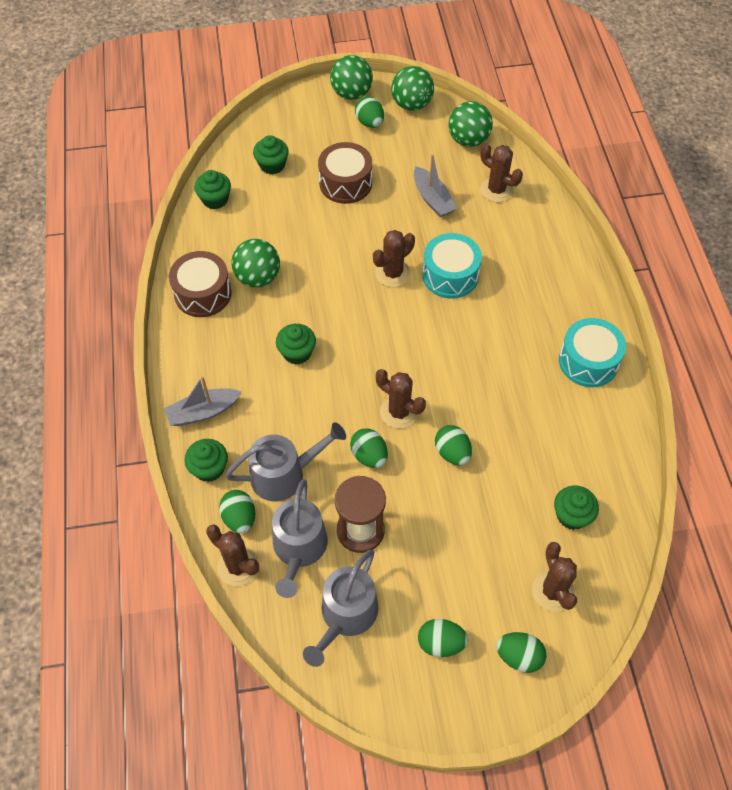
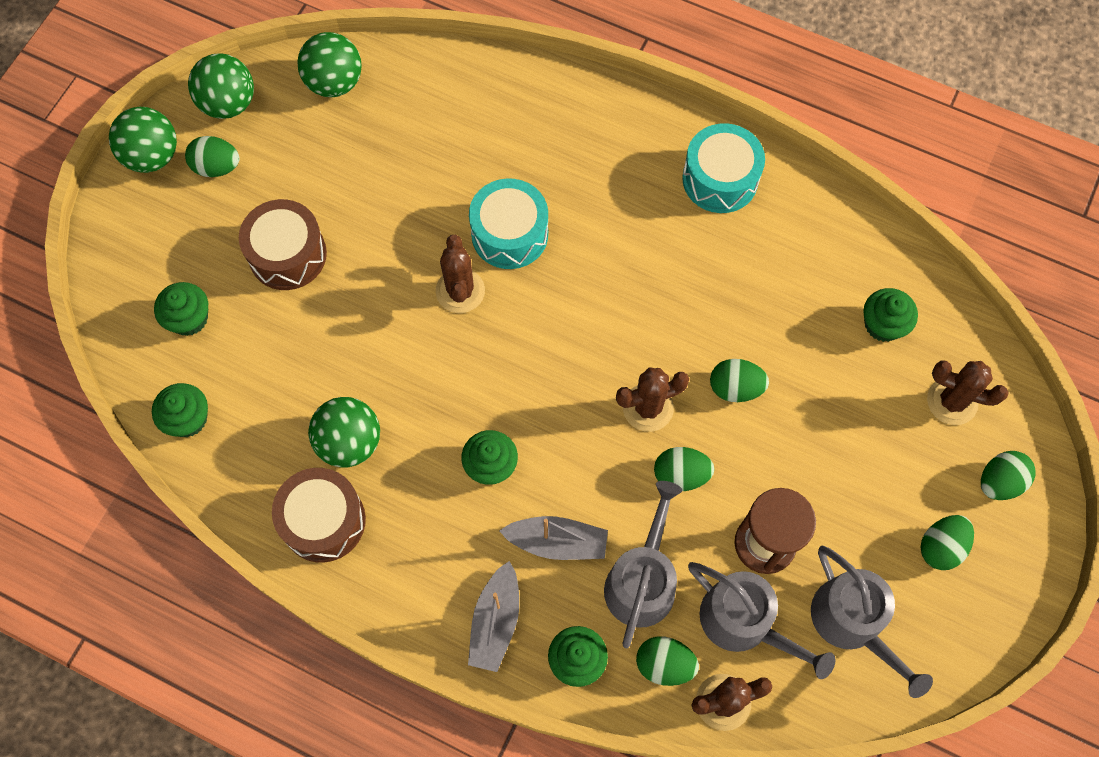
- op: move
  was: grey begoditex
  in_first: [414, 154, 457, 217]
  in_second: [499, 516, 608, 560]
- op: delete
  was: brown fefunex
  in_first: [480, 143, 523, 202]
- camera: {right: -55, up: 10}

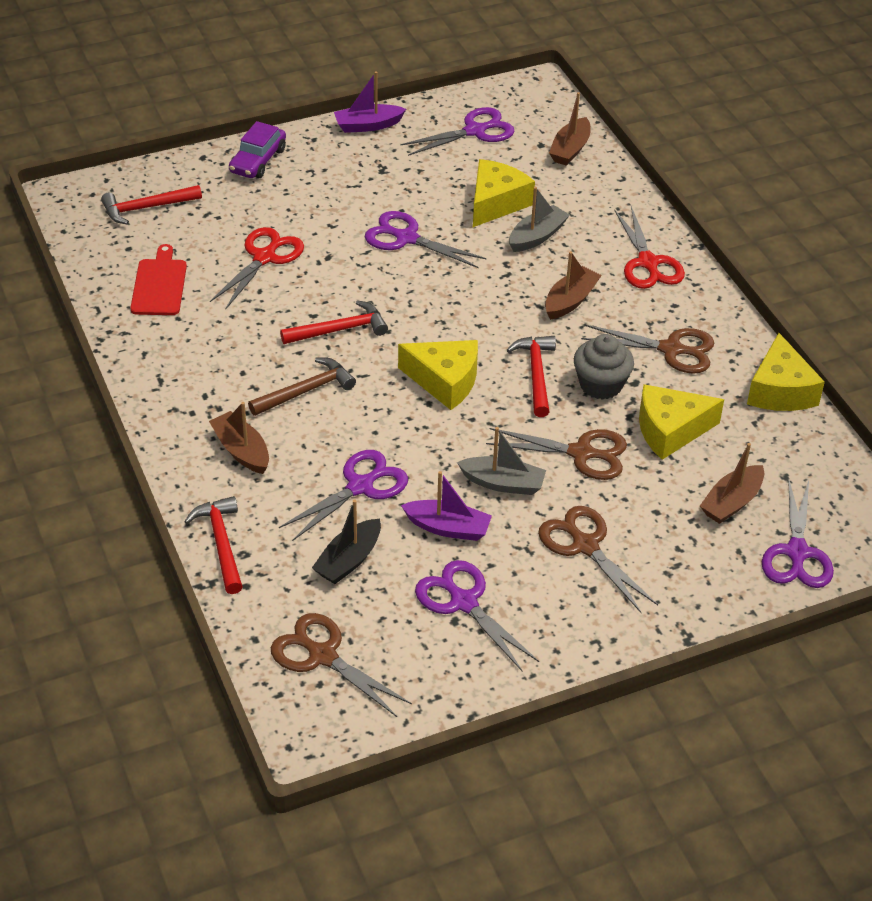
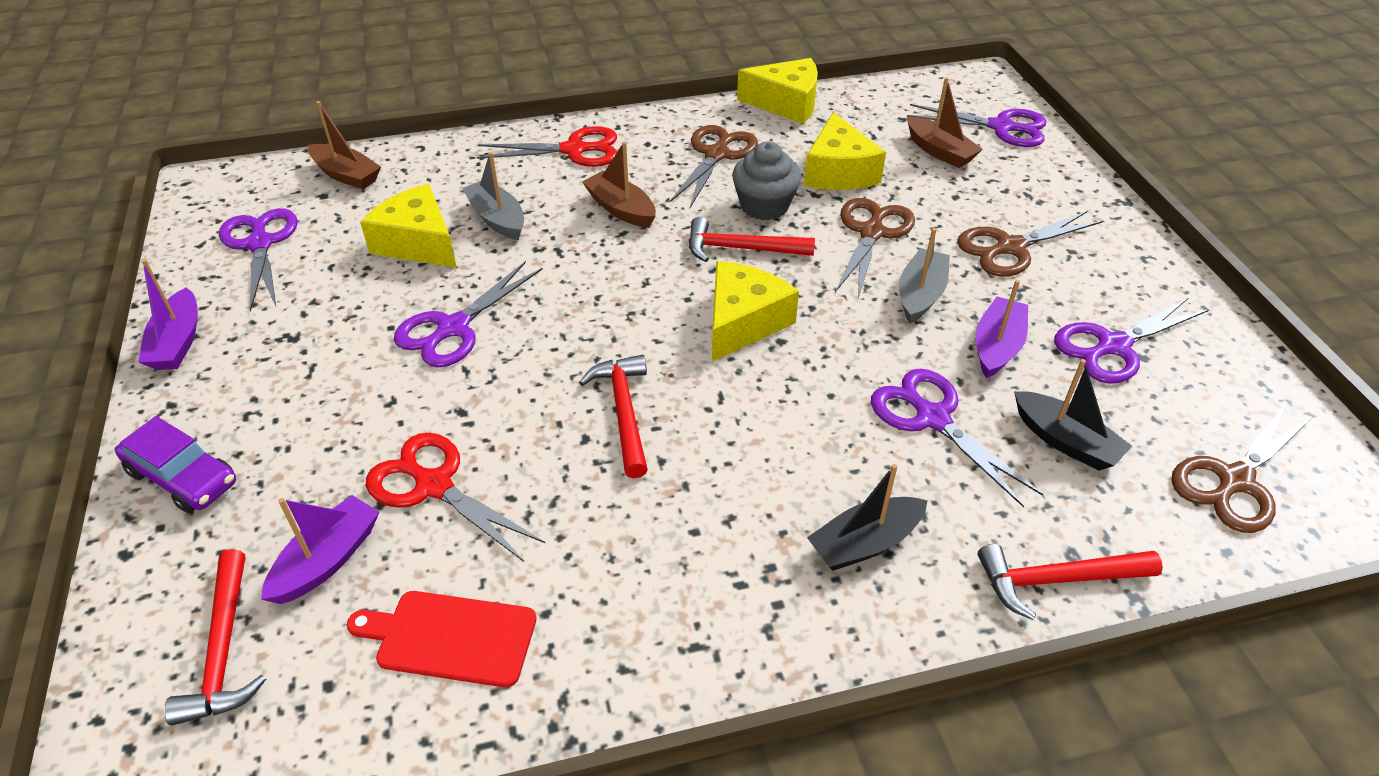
- op: recolor
  was: brown begoditex
  now: black begoditex
  in_first: [209, 402, 269, 474]
  in_second: [807, 464, 928, 571]
- op: delete
  was: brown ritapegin
  in_first: [248, 358, 356, 416]
- op: insert
  now: purple begoditex
  in_second: [261, 495, 379, 604]
- camera: {right: -80, up: 0}

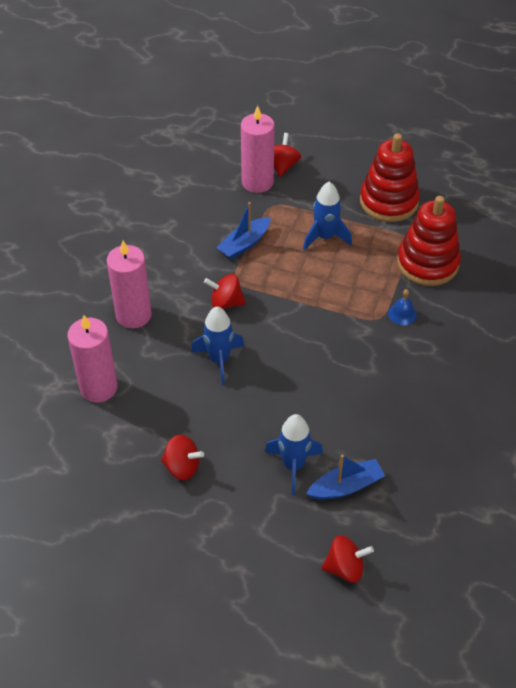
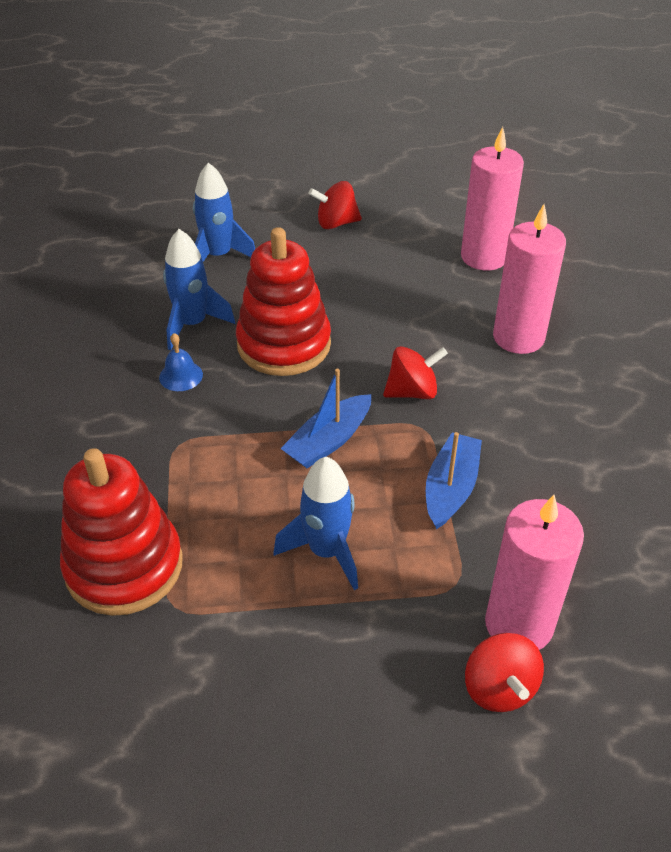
- op: move
  was: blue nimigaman
  in_first: [191, 307, 244, 385]
  in_second: [163, 229, 235, 350]
- op: move
  was: blue begoditex
  in_first: [306, 455, 385, 500]
  in_second: [280, 369, 371, 468]
- op: delete
  was: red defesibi
  in_first: [321, 535, 374, 583]
- op: move
  was: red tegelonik
  in_first: [360, 133, 420, 222]
  in_second: [236, 227, 331, 376]
- op: move
  was: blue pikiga
  in_first: [388, 289, 417, 325]
  in_second: [159, 333, 203, 391]
- camera: {right: 155, up: -5}

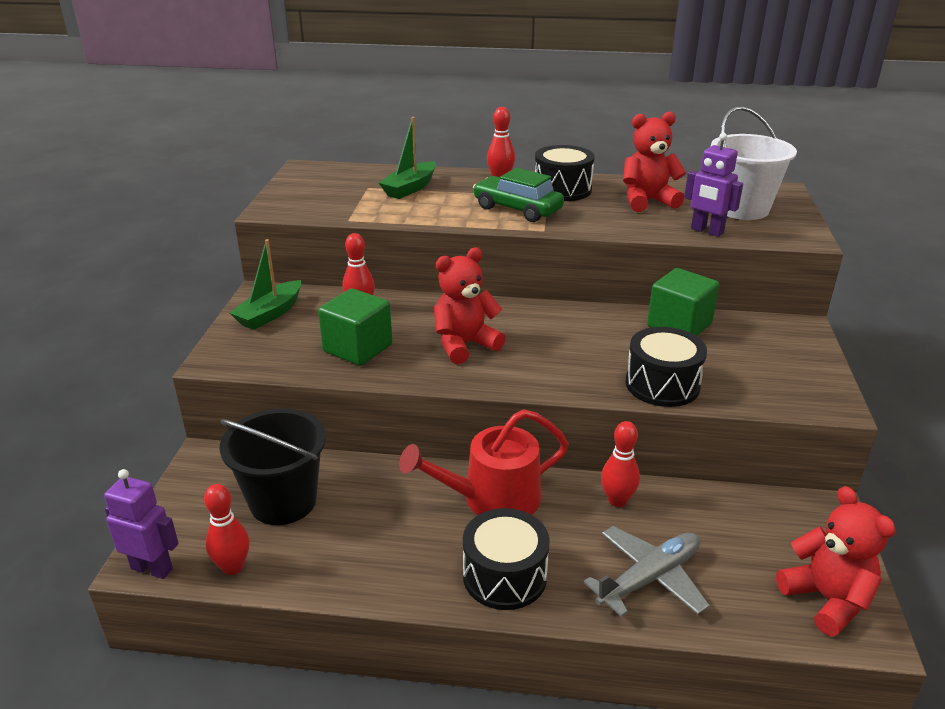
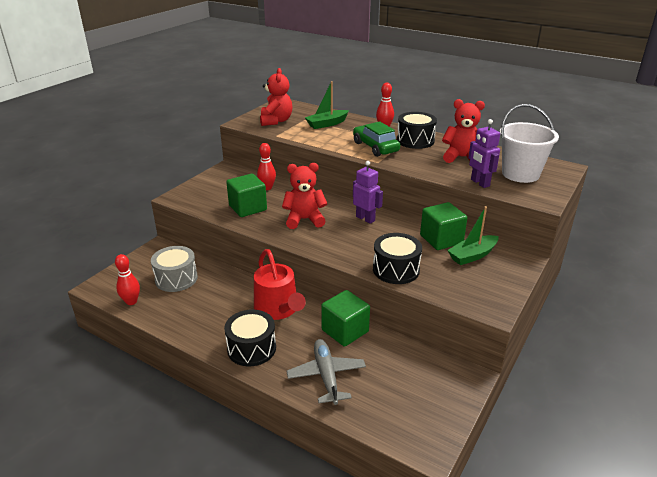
- op: move
  was: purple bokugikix
  in_first: [104, 469, 179, 579]
  in_second: [353, 161, 383, 224]
- op: replace
  was: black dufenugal
  now: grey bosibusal
  in_first: [220, 409, 326, 525]
  in_second: [151, 246, 198, 292]
- op: move
  was: green begoditex
  in_first: [230, 239, 301, 330]
  in_second: [447, 206, 498, 265]
- op: rotate
  was: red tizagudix
  in_first: [399, 409, 569, 515]
  in_second: [254, 249, 306, 320]
  clockwise: -120
- op: rotate
  was: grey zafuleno
  in_first: [584, 526, 709, 617]
  in_second: [287, 339, 366, 405]
  clockwise: -90
- op: replace
  was: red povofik
  now: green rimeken
  in_first: [601, 421, 640, 507]
  in_second: [321, 290, 370, 347]
- op: move
  was: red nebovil
  in_first: [776, 486, 896, 637]
  in_second: [260, 68, 293, 126]
- camera: {right: 25, up: 0}

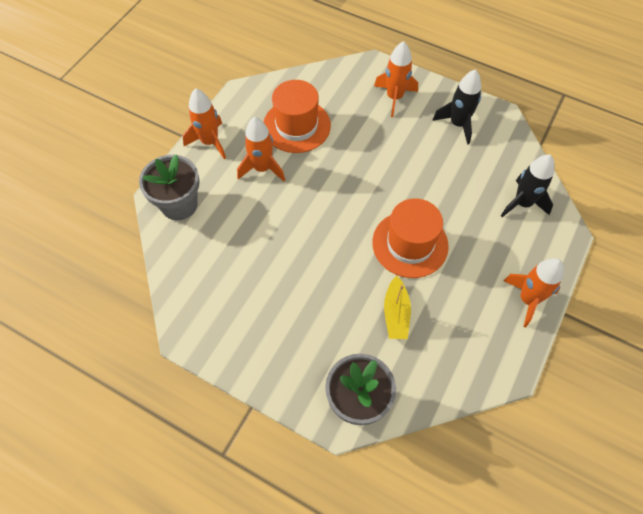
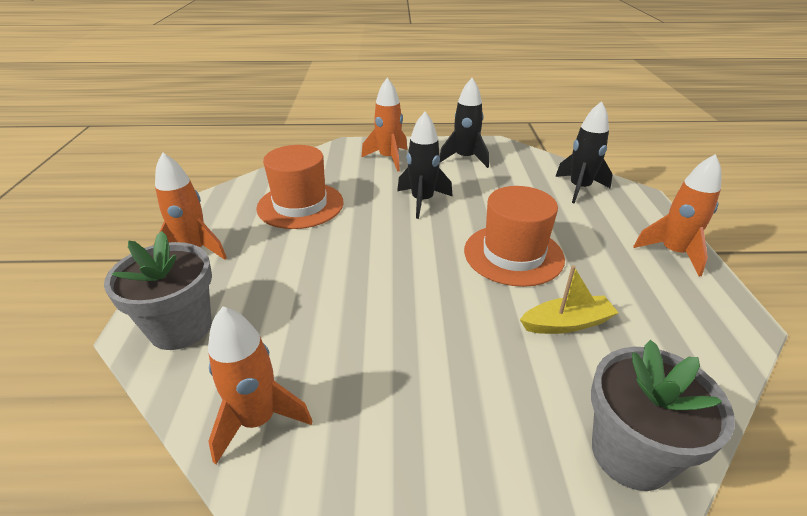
- op: move
  was: orange nimigaman
  in_first: [237, 117, 285, 181]
  in_second: [208, 306, 312, 464]
- op: rotate
  was: yellow begoditex
  in_first: [384, 276, 411, 339]
  in_second: [520, 265, 619, 334]
  clockwise: -75
- op: insert
  now: black nimigaman
  in_second: [397, 112, 453, 219]
- camera: {right: -30, up: -25}

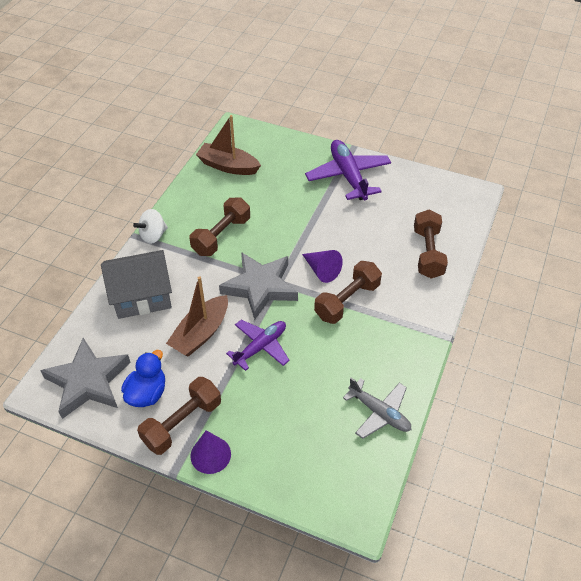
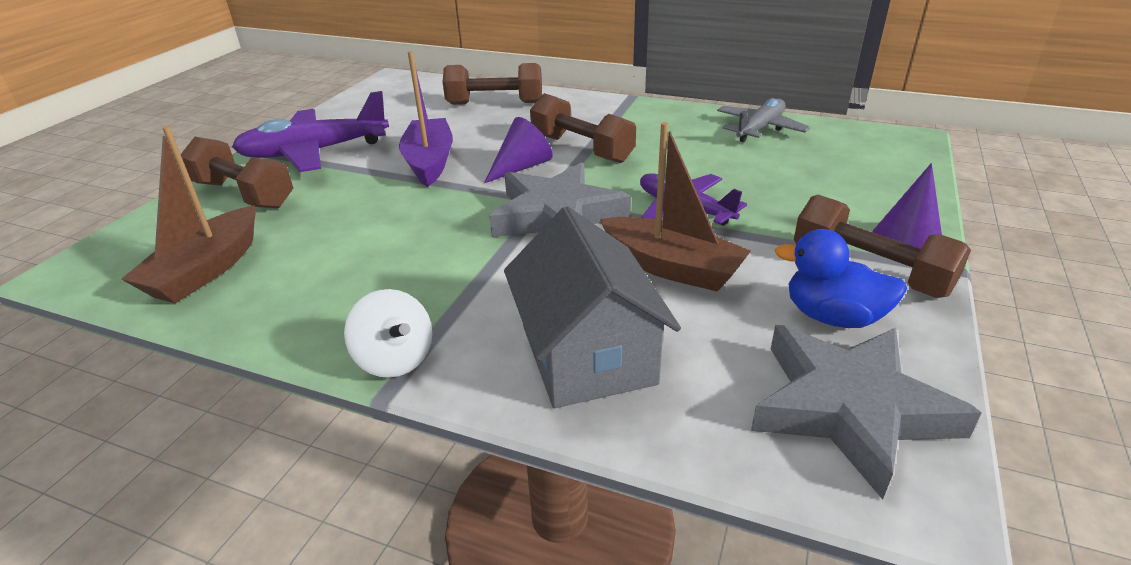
- op: move
  was: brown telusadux
  in_first: [189, 197, 250, 256]
  in_second: [181, 137, 293, 209]
- op: insert
  now: purple begoditex
  in_second: [399, 51, 453, 187]
- camera: {right: -90, up: -15}

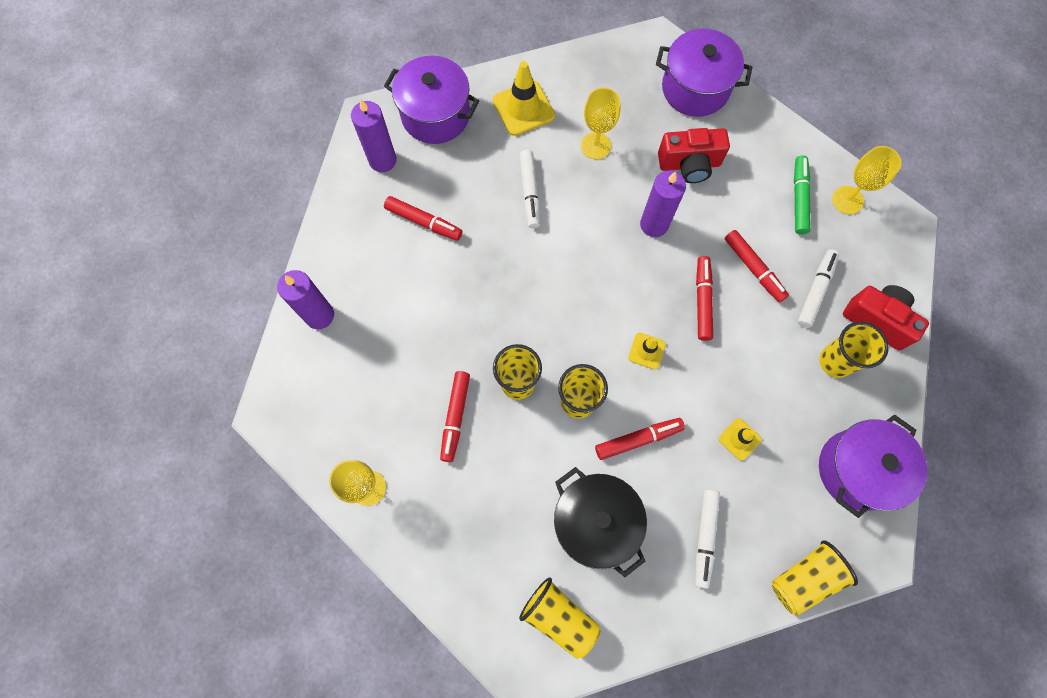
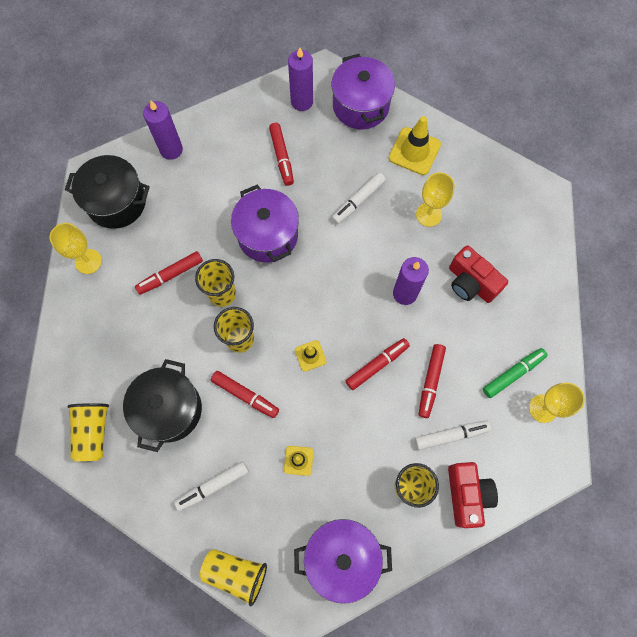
- op: move
  was: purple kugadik
  in_first: [656, 29, 752, 117]
  in_second: [231, 185, 299, 263]
- op: insert
  now: black kugadik
  in_second: [65, 155, 150, 229]
- camera: {right: 50, up: 0}

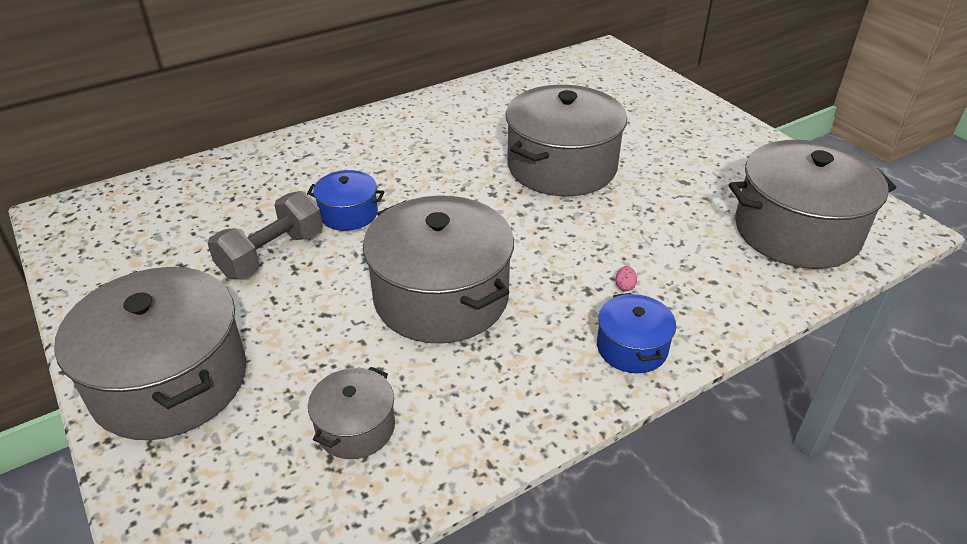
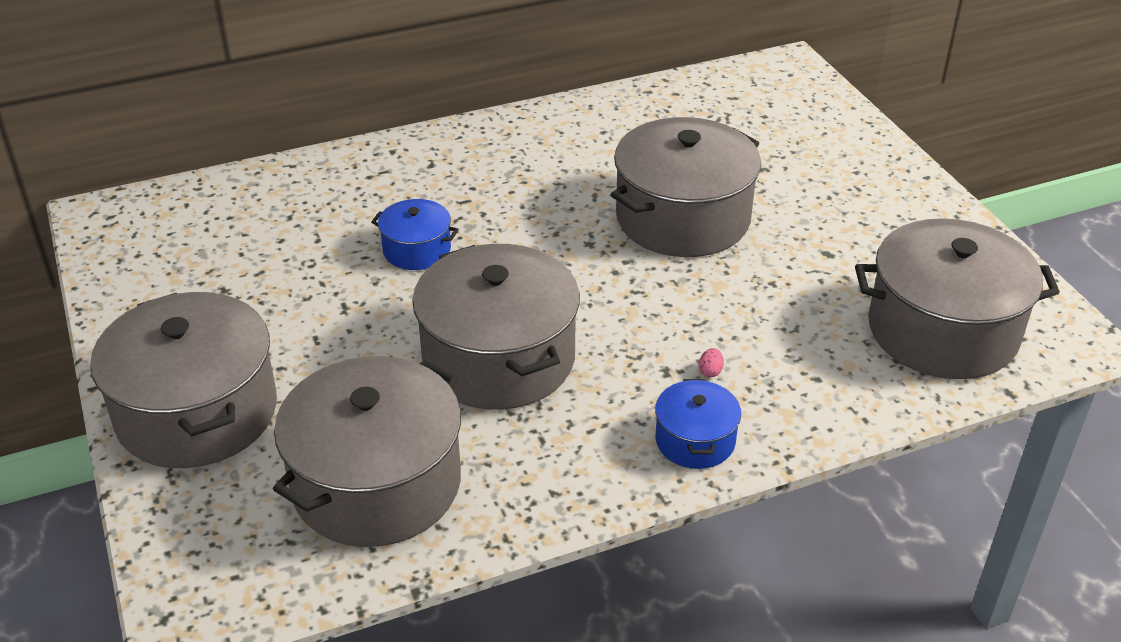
- op: delete
  was: grey telusadux
  in_first: [208, 191, 323, 279]
- op: resize
  was: grey kugadik
  in_first: [308, 367, 395, 459]
  in_second: [273, 356, 461, 547]
  ratio: 2.04
- camera: {right: 10, up: 0}

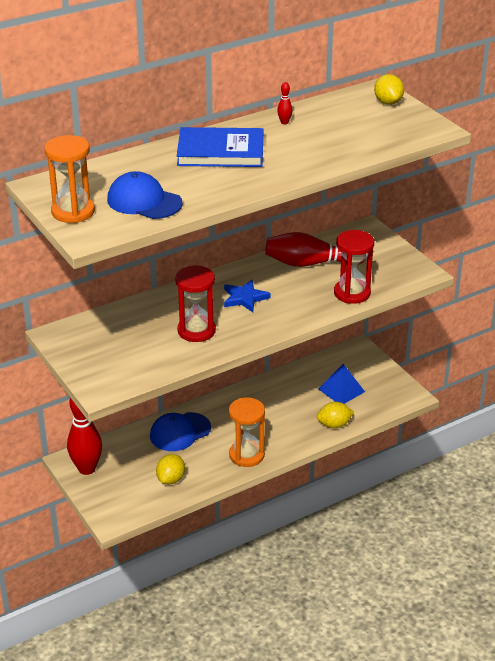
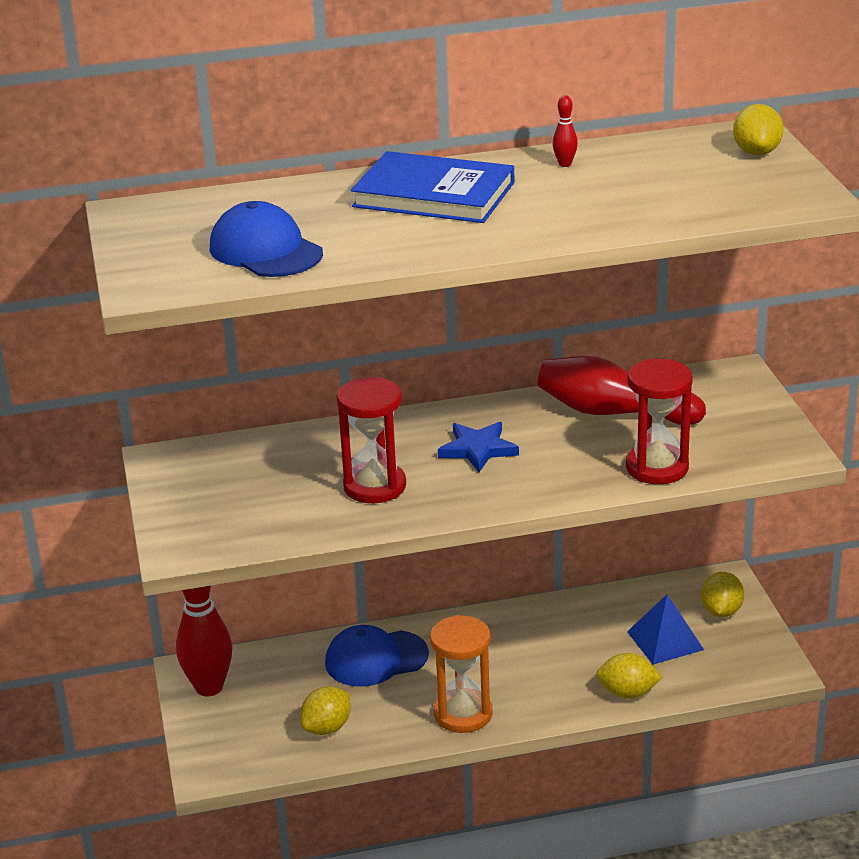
- op: delete
  was: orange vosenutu
  in_first: [44, 135, 95, 223]
- op: insert
  now: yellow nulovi
  in_second: [701, 572, 744, 617]
- camera: {right: 20, up: -5}

